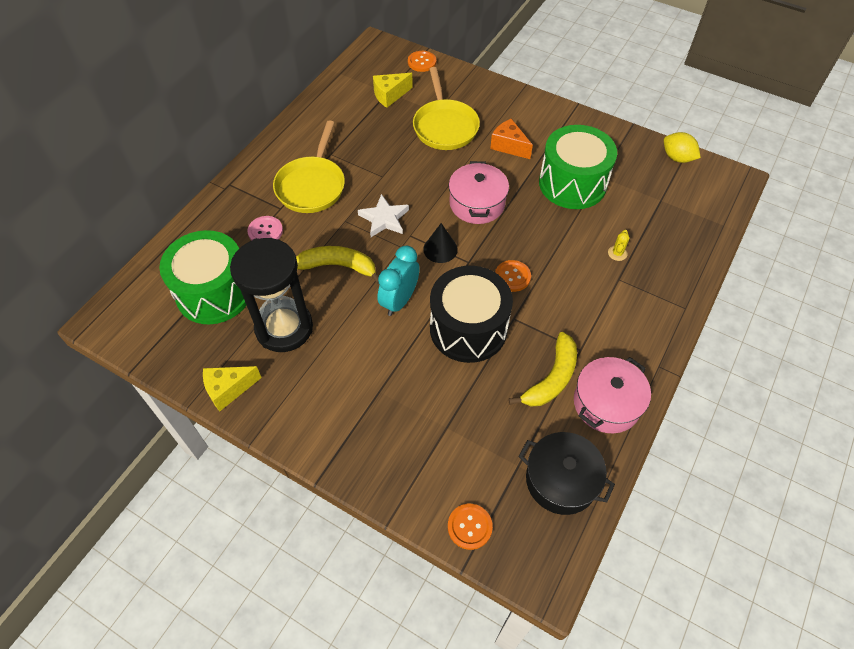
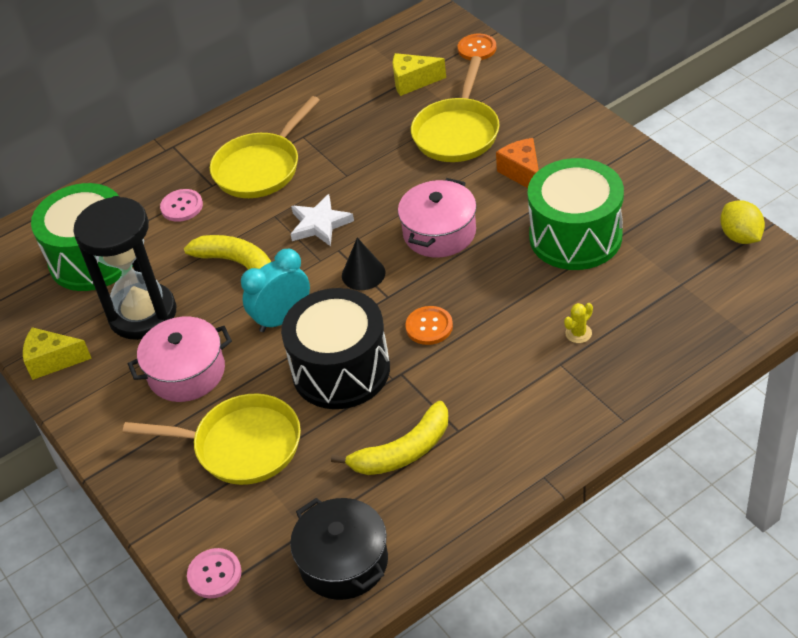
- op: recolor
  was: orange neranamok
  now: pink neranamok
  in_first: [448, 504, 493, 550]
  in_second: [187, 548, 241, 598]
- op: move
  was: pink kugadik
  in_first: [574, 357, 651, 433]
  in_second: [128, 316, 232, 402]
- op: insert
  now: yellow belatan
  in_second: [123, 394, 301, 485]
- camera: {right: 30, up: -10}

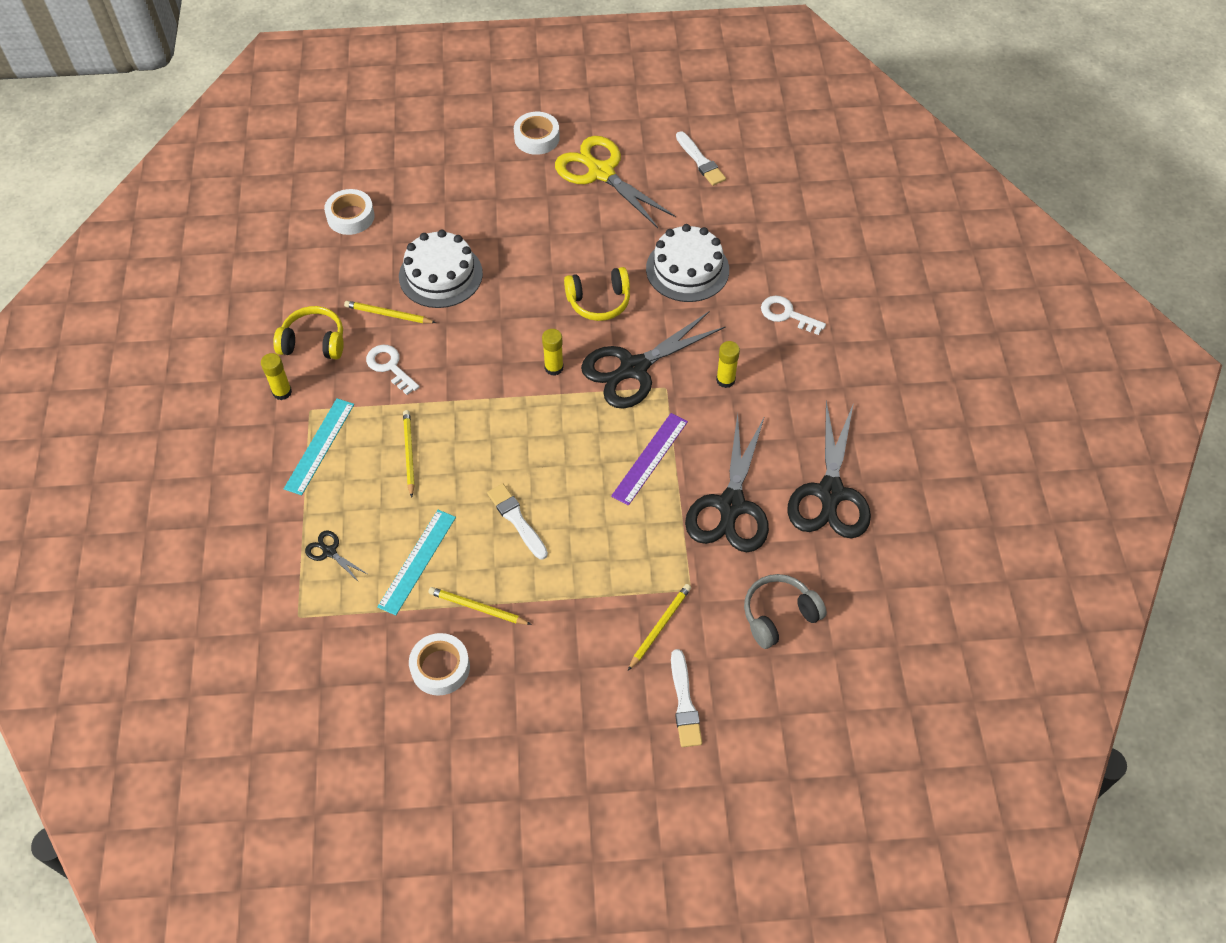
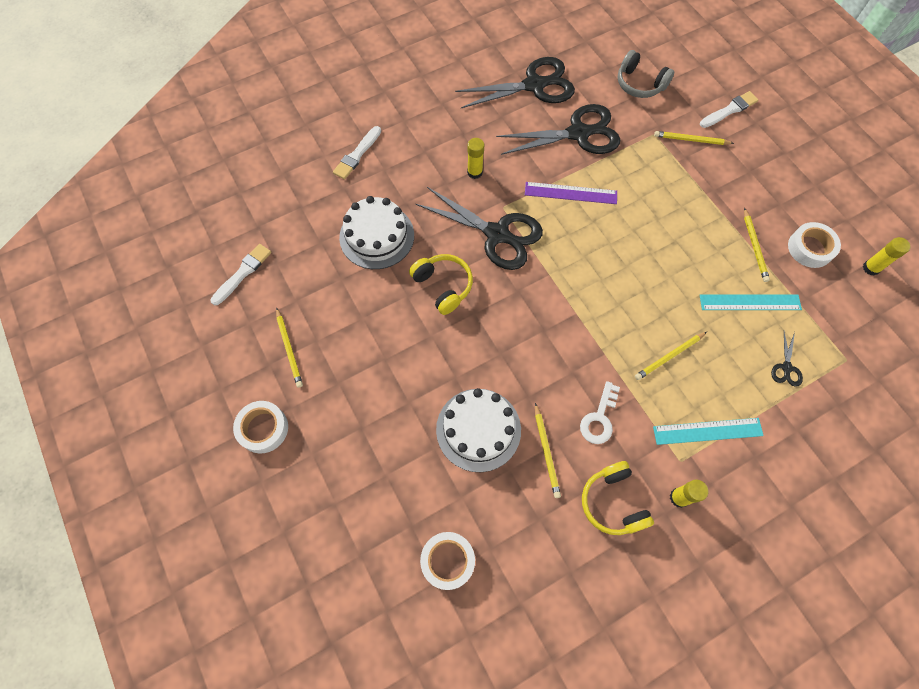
- op: move
  was: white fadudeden
  in_first: [487, 483, 548, 560]
  in_second: [333, 126, 381, 179]
- op: move
  was: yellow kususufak
  in_first: [542, 329, 564, 376]
  in_second: [863, 237, 911, 276]
- op: replace
  was: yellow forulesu
  now: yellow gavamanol
  in_first: [555, 136, 676, 228]
  in_second: [276, 307, 303, 388]
- op: delete
  was: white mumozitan
  in_first: [761, 296, 826, 335]
- camera: {right: -115, up: 10}

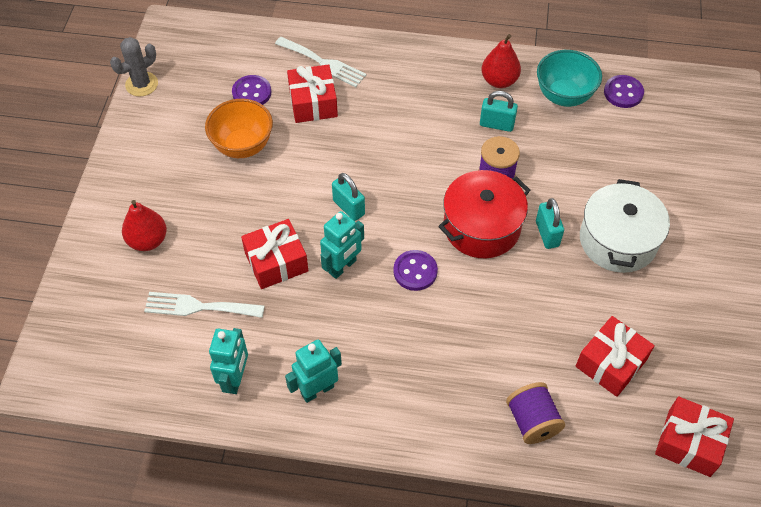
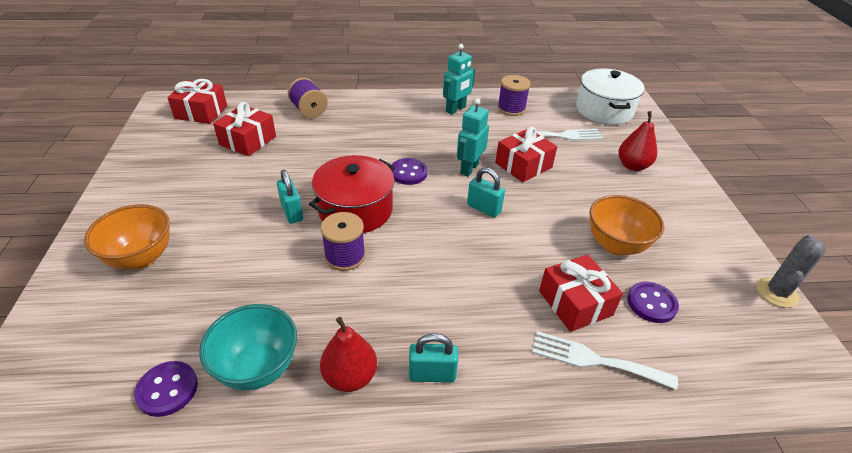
- op: replace
  was: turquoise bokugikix
  now: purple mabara
  in_first: [209, 328, 248, 394]
  in_second: [497, 75, 531, 116]
- op: move
  was: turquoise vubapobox
  in_first: [480, 91, 518, 132]
  in_second: [409, 333, 458, 383]
- op: move
  was: white kugadik
  in_first: [580, 179, 670, 273]
  in_second: [576, 69, 645, 125]
- op: insert
  now: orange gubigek
  in_second: [84, 204, 170, 269]
- camera: {right: 165, up: -15}

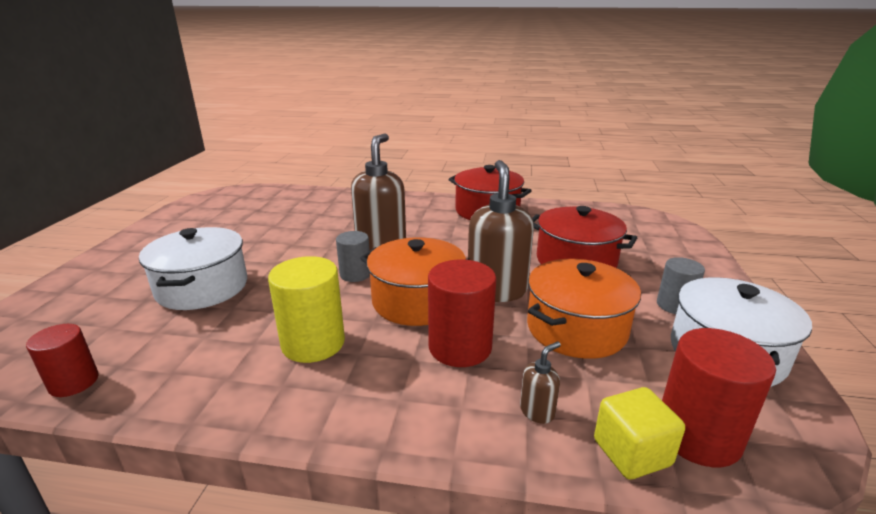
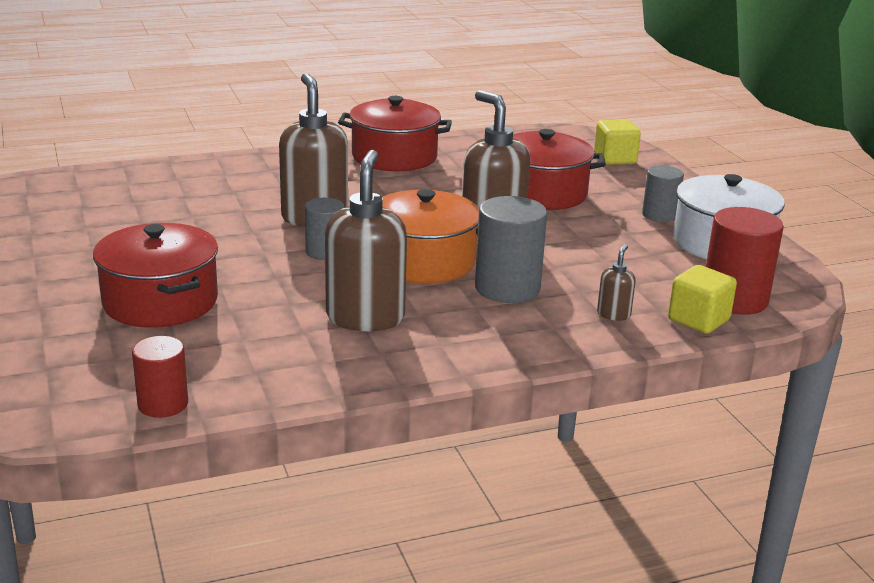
- op: recolor
  was: white kugadik
  now: red kugadik
  in_first: [139, 227, 247, 310]
  in_second: [93, 223, 218, 328]
- op: replace
  was: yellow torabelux
  now: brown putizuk
  in_first: [268, 256, 345, 363]
  in_second: [325, 150, 407, 331]
- op: recolor
  was: red torabelux
  now: grey torabelux
  in_first: [428, 260, 496, 367]
  in_second: [475, 196, 547, 303]
- op: delete
  was: orange kugadik
  in_first: [527, 259, 641, 359]
- op: insert
  now: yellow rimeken
  in_second: [594, 119, 641, 165]
- camera: {right: -30, up: 0}

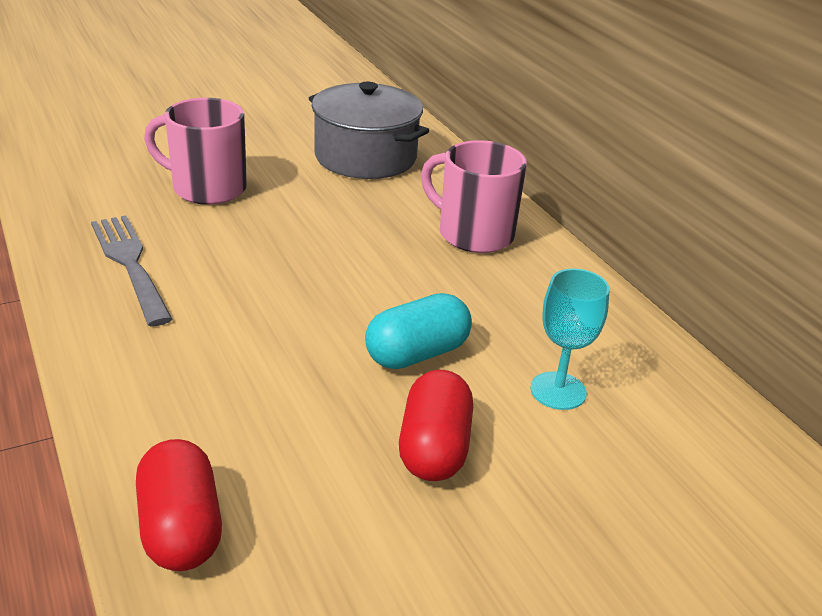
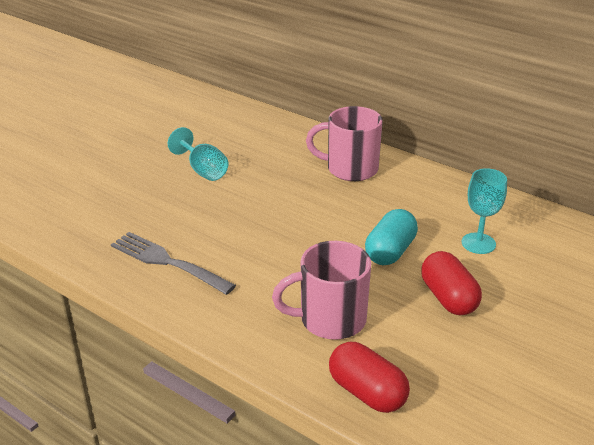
- op: move
  was: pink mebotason
  in_first: [144, 98, 247, 205]
  in_second: [272, 241, 371, 340]
- op: delete
  was: grey kugadik
  in_first: [309, 82, 429, 179]
- op: insert
  now: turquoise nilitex
  in_second: [168, 127, 229, 181]
- camera: {right: -25, up: 0}

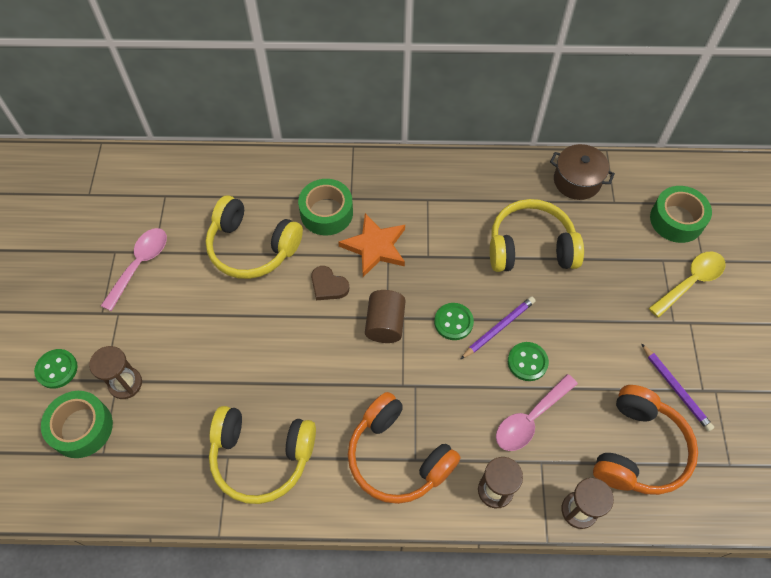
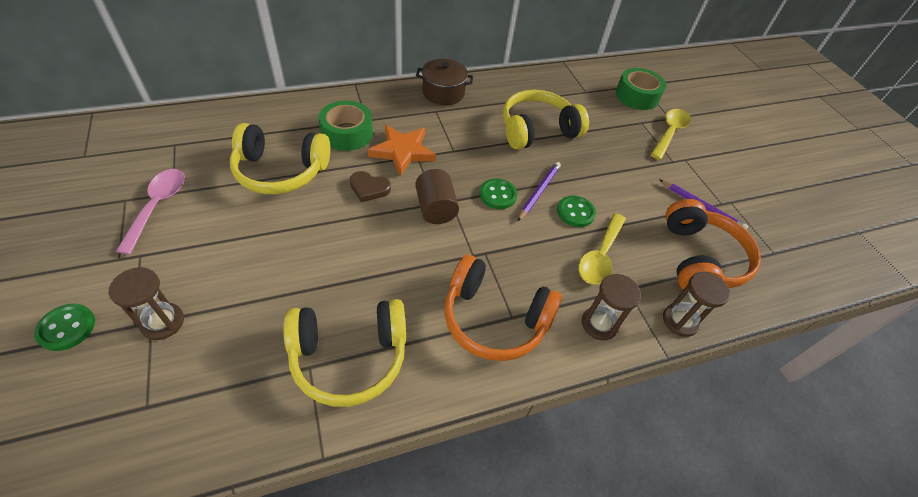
- op: delete
  was: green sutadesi
  in_first: [41, 391, 113, 458]
- op: recolor
  was: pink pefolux
  now: yellow pefolux
  in_first: [496, 374, 578, 451]
  in_second: [578, 213, 626, 285]
- op: move
  was: brown kugadik
  in_first: [550, 144, 615, 200]
  in_second: [416, 59, 473, 105]
- camera: {right: -25, up: -10}

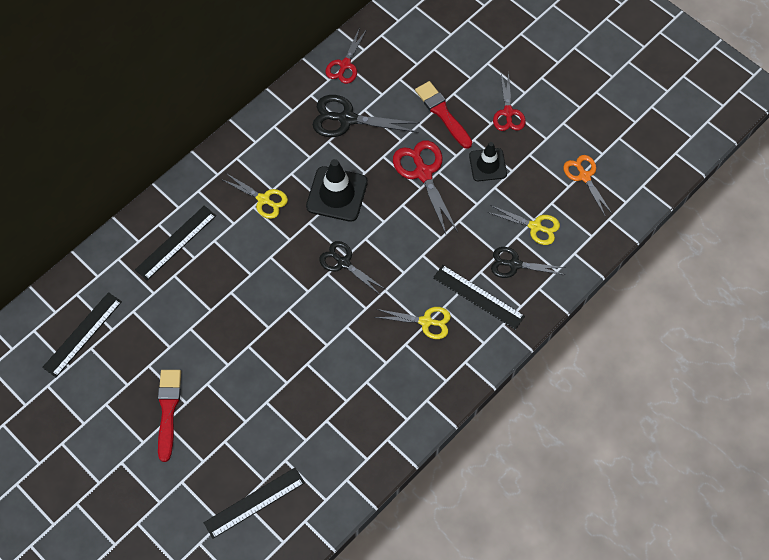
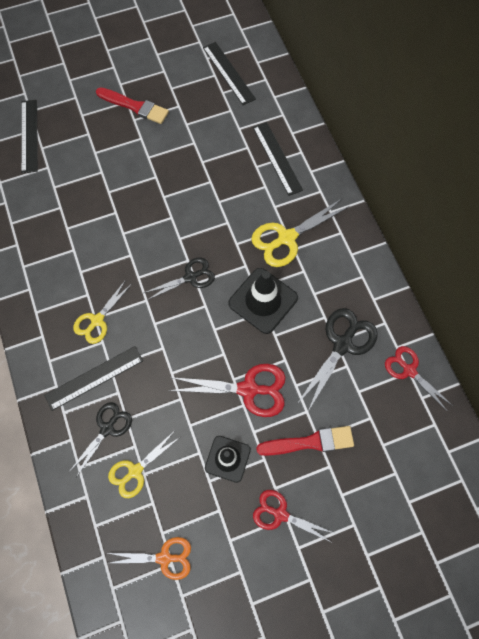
- op: resize
  was: yellow forulesu
  in_first: [221, 173, 288, 219]
  in_second: [251, 199, 350, 267]
  ratio: 1.51
- camera: {right: 115, up: 5}

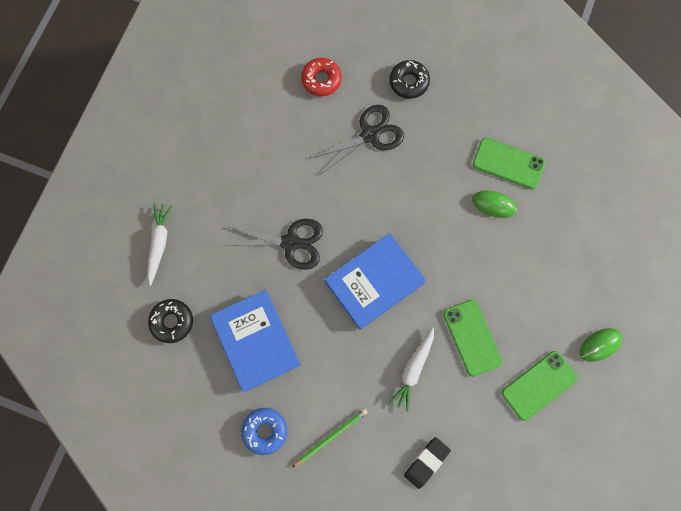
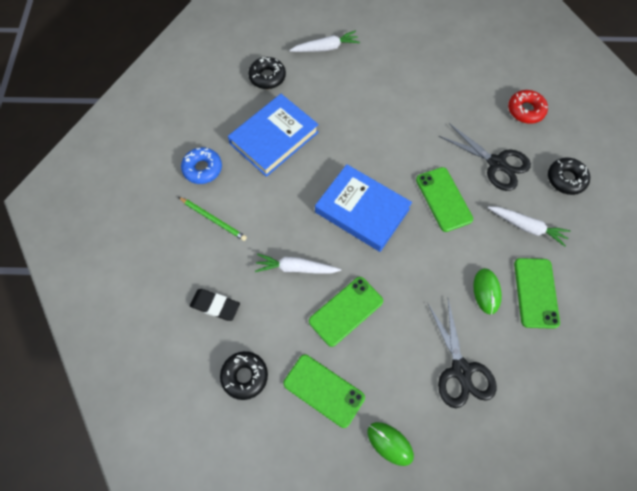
- op: move
  was: black forulesu
  in_first: [224, 219, 323, 270]
  in_second: [427, 299, 496, 408]
- op: insert
  now: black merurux
  in_second: [220, 351, 268, 400]
- op: insert
  now: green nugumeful
  in_second: [416, 167, 473, 232]
- op: insert
  now: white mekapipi
  in_second: [488, 206, 571, 247]
- camera: {right: 70, up: -10}

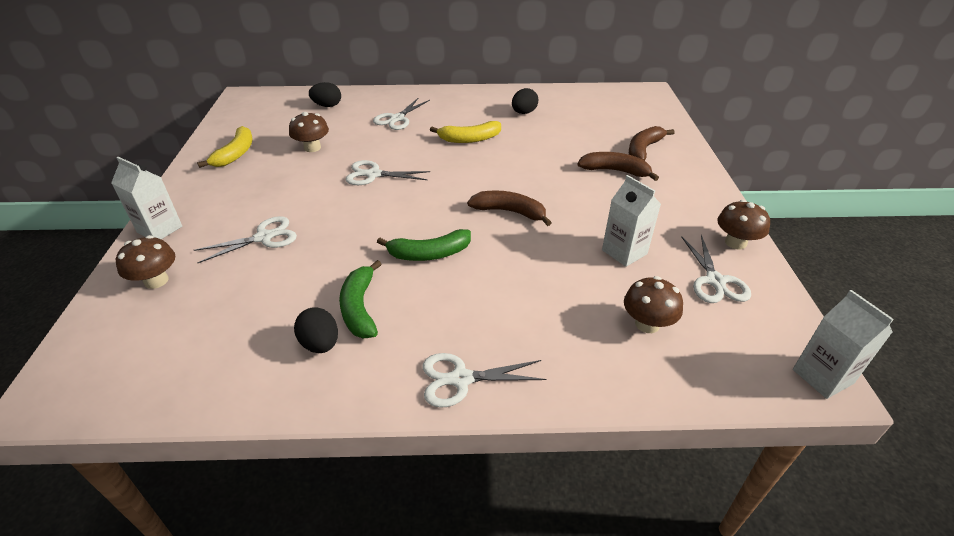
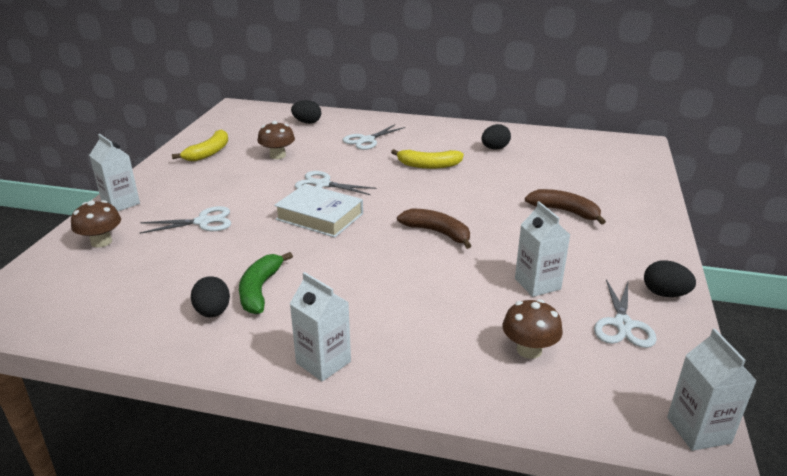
- op: delete
  was: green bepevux
  in_first: [377, 229, 471, 261]
- op: replace
  was: white forulesu
  now: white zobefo
  in_first: [422, 353, 547, 408]
  in_second: [290, 272, 351, 382]
- op: delete
  was: brown bepevux
  in_first: [629, 126, 675, 160]
- op: replace
  was: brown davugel
  now: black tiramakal
  in_first: [717, 200, 770, 249]
  in_second: [644, 260, 696, 297]
- op: insert
  now: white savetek
  in_second: [274, 184, 363, 238]
- camera: {right: 15, up: -10}

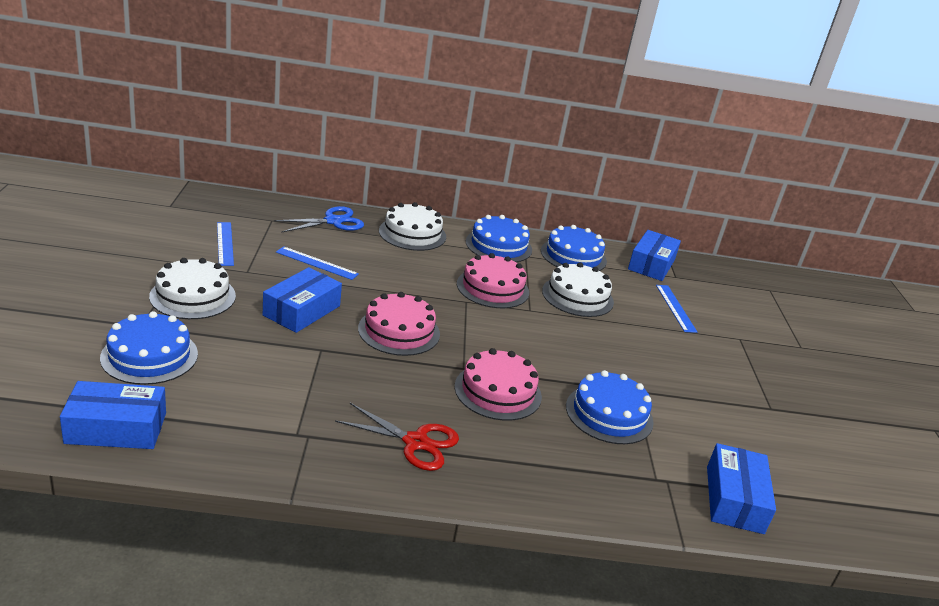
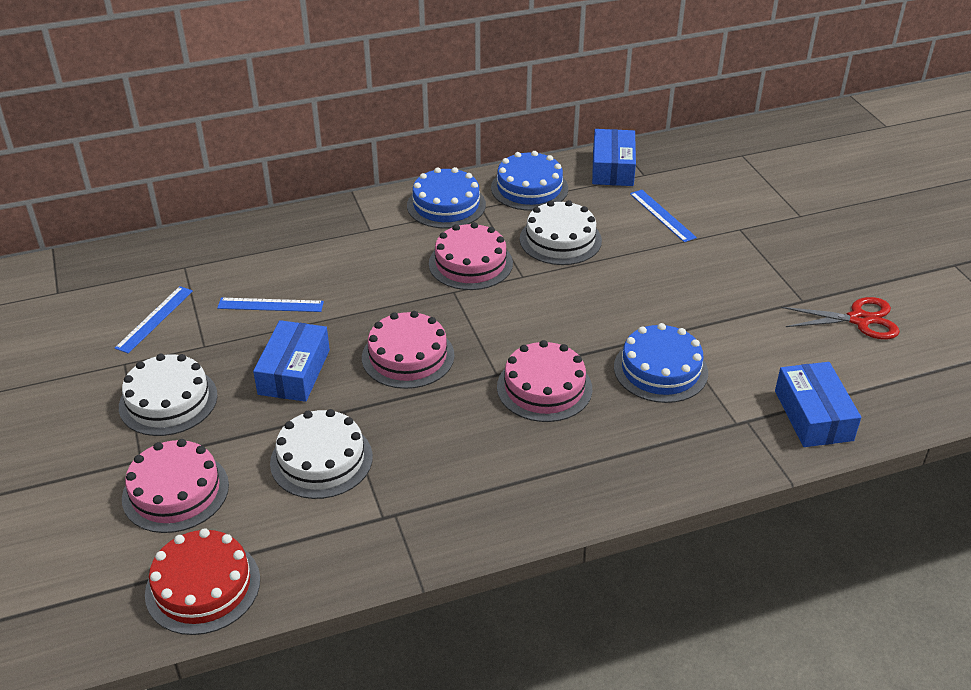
- op: replace
  was: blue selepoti
  now: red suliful
  in_first: [60, 381, 166, 449]
  in_second: [145, 528, 260, 635]
- op: recolor
  was: blue suliful
  now: pink suliful
  in_first: [100, 311, 198, 385]
  in_second: [122, 439, 229, 533]
- op: rotate
  was: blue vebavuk
  in_first: [217, 222, 234, 266]
  in_second: [115, 286, 193, 353]
  clockwise: 60
- op: delete
  was: blue forulesu
  in_first: [274, 206, 364, 233]
- op: move
  was: red forulesu
  in_first: [335, 403, 459, 471]
  in_second: [781, 297, 900, 339]
- op: move
  was: white suliful
  in_first: [379, 202, 446, 251]
  in_second: [270, 409, 373, 499]
- camera: {right: -15, up: 10}

